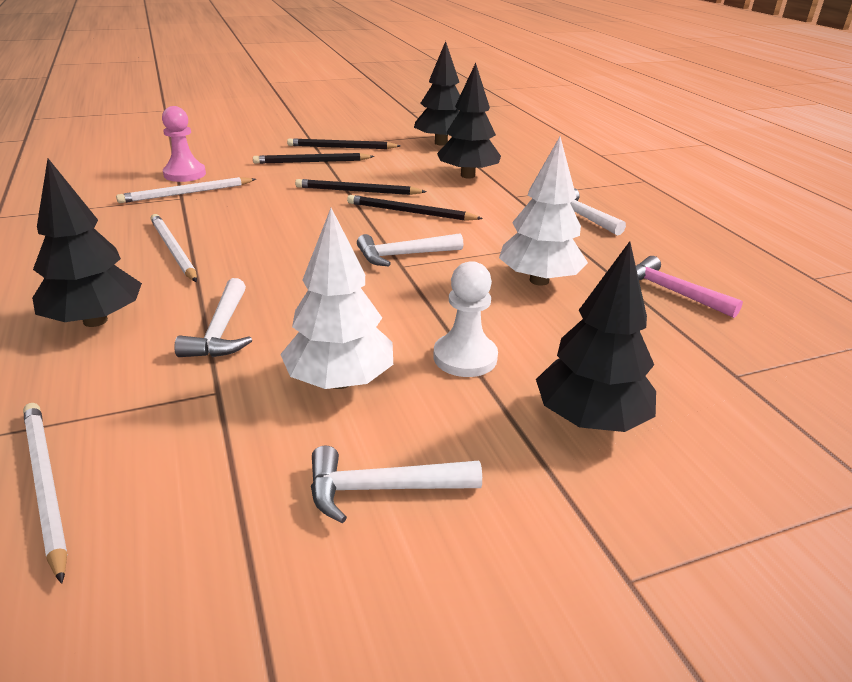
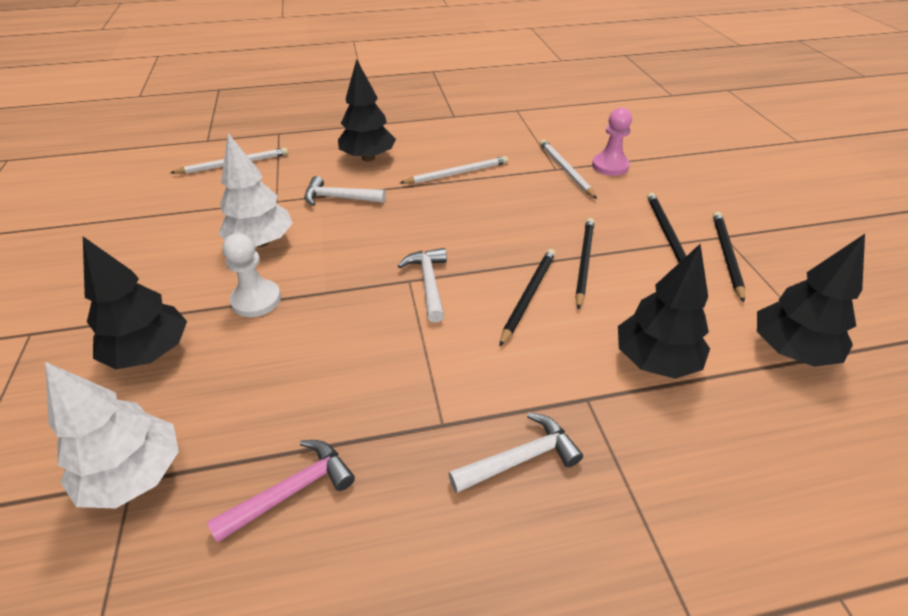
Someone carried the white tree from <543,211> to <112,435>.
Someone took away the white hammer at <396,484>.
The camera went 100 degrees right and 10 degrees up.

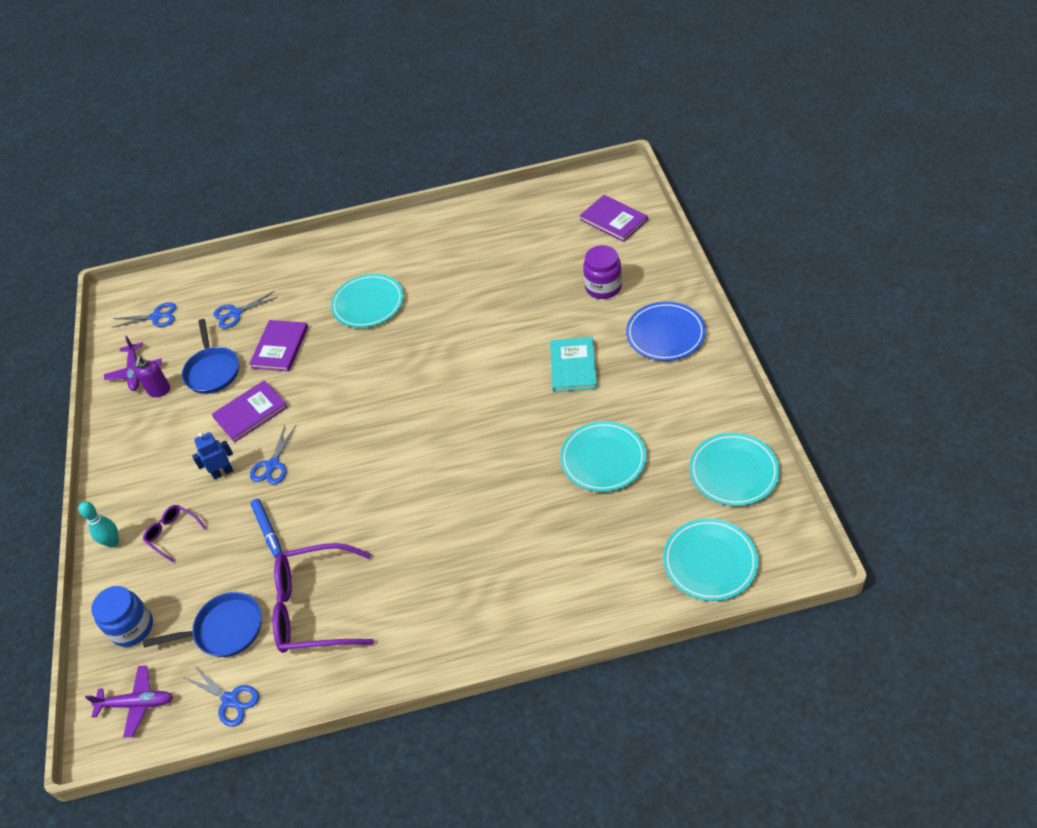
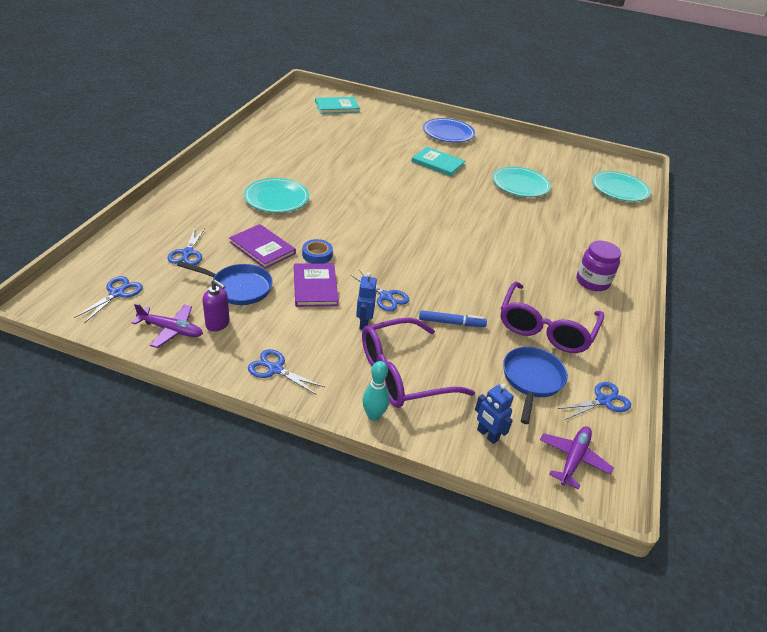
Someone repainted the purple book at <614,218>, which became the turquoise book at <337,105>.
Someone carried the purple jar from <602,272> to <599,265>.
Someone took away the turquoise plate at <734,469>.
Someone scaled the purple glasses at <175,534> by 2.09.
Someone swapped the blue jar at <122,616> for the blue robot at <494,413>.
Someone put down the blue tape at <317,251>.
Someone put down the blue scissors at <286,372>.
The camera went 70 degrees left and 10 degrees down.

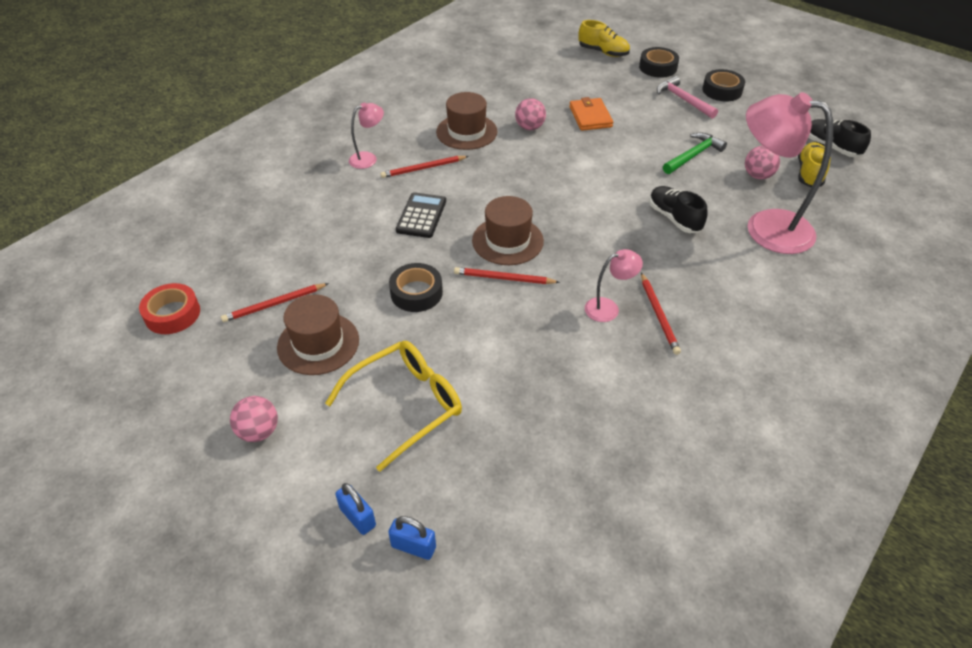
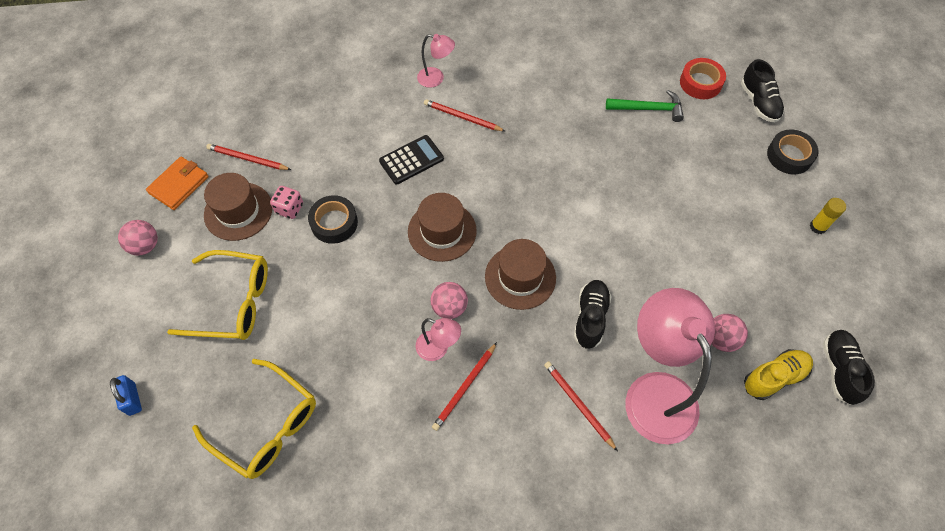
Someone repainted the yellow shoe at <604,38>, which became the black shoe at <763,90>.
Someone swapped the black tape at <723,85> for the yellow glue stick at <828,216>.
Someone took away the pink hammer at <687,97>.
Someone carried the brown hat from <466,121> to <520,274>.
Someone carried the orange wallet from <591,114> to <177,183>.
Someone carried the pink ball from <530,114> to <449,300>.
Someone carried the green hammer from <695,153> to <645,106>.
Someone carried the red pencil from <507,275> to <581,406>.
Someone carried the red tape from <169,308> to <703,78>.
Someone took away the blue padlock at <355,509>.
Someone put down the pink dice at <286,202>.
Someone put down the yellow glasses at <254,419>.
The camera went 45 degrees right and 15 degrees up.

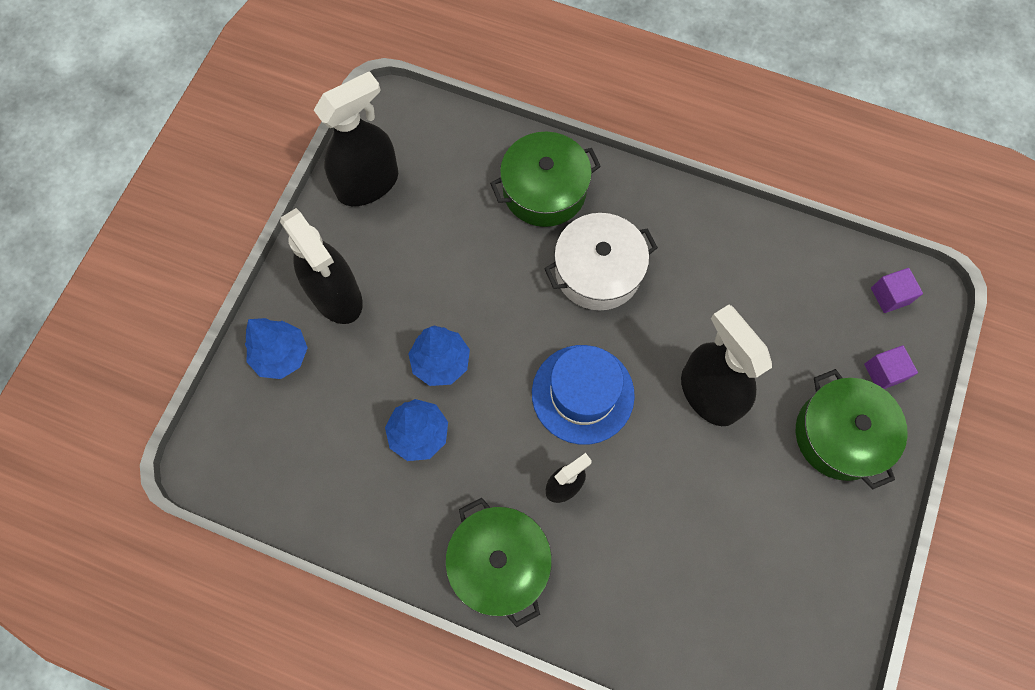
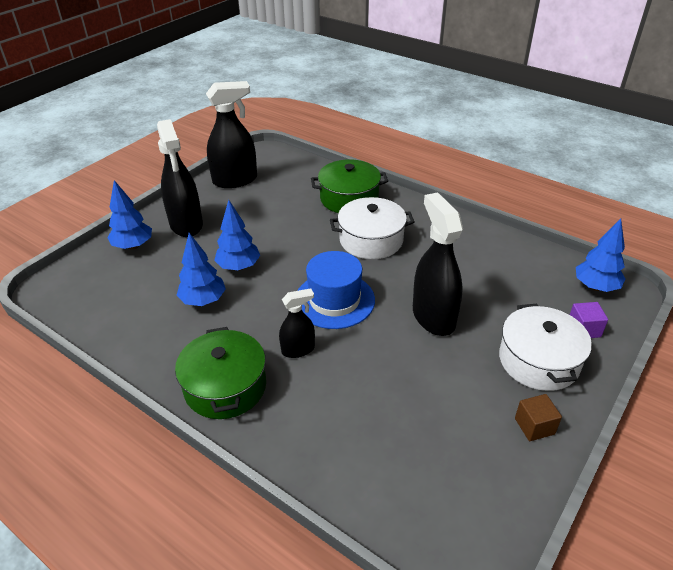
Someone swapped the purple cube at <897,290> for the blue tree at <600,255>.
Someone repainted the green pot at <852,429>, which became the white pot at <545,347>.
Someone put down the brown cube at <538,417>.
The camera went 15 degrees right and 30 degrees down.

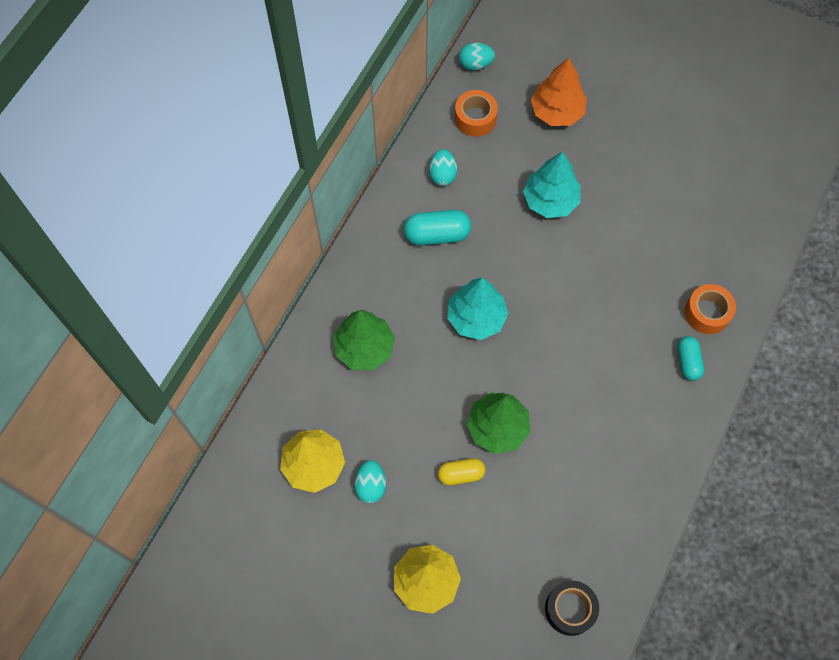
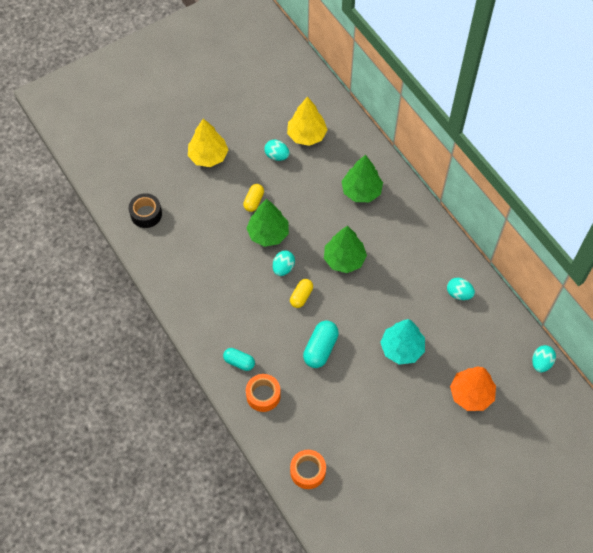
Someone carried the orange tape from <476,113> to <308,469>.
Someone carried the turquoise capsule from <437,227> to <321,344>.
Someone repainted the turquoise tree at <478,309>, which became the green tree at <345,249>.
Someone put down the turquoise egg at <284,263>.
Someone put down the yellow capsule at <301,293>.
The camera went 120 degrees right and 5 degrees down.

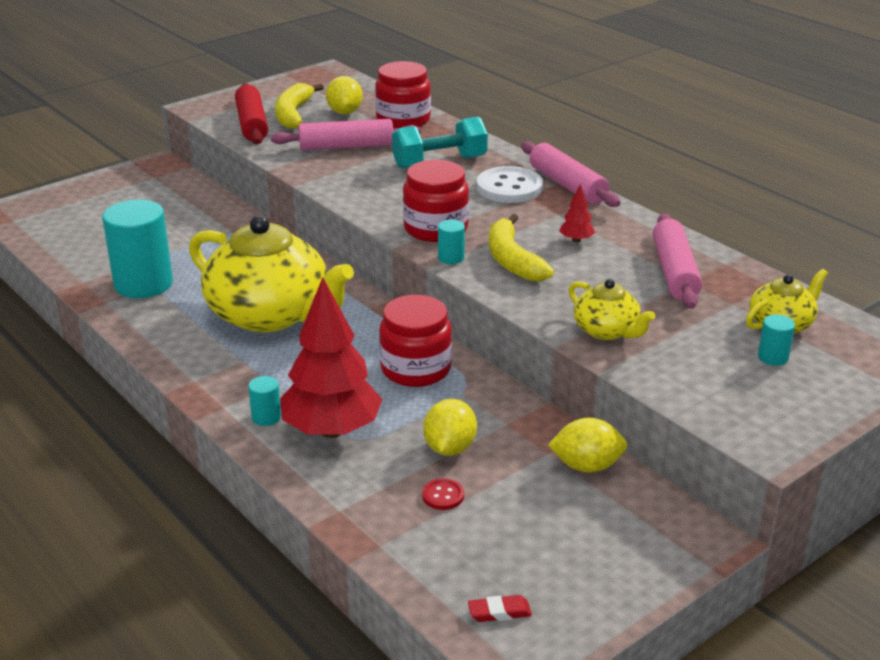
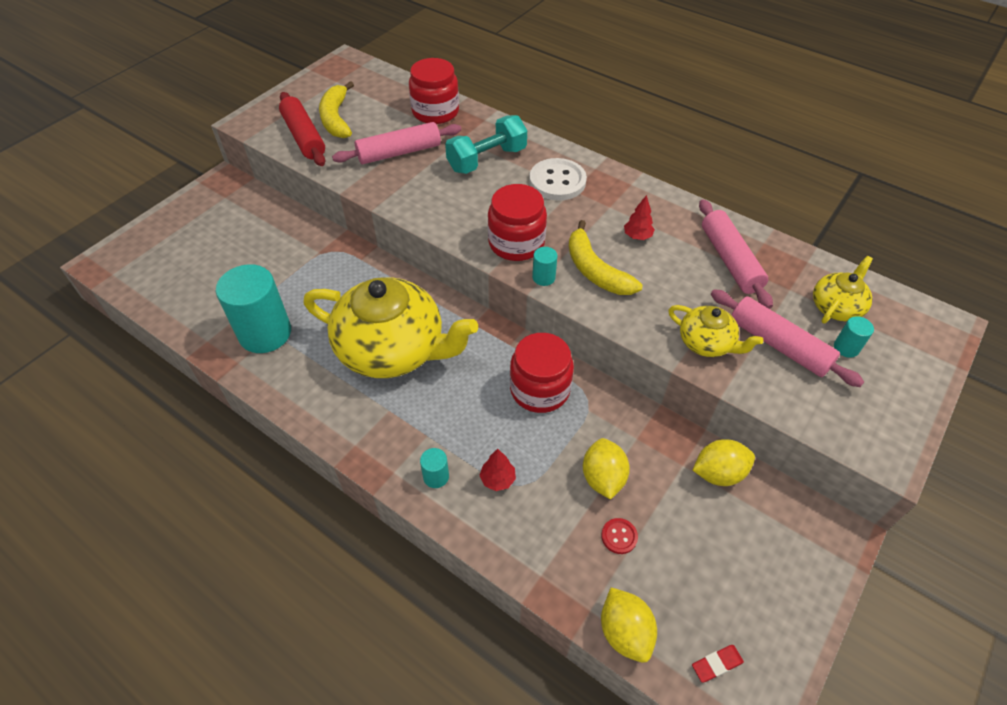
Someone carried the yellow lemon from <344,95> to <629,625>.
Someone carried the pink rolling pin from <570,174> to <787,338>.
Someone scaled the red tree at <331,357> by 0.41.
The camera went 15 degrees left and 20 degrees up.

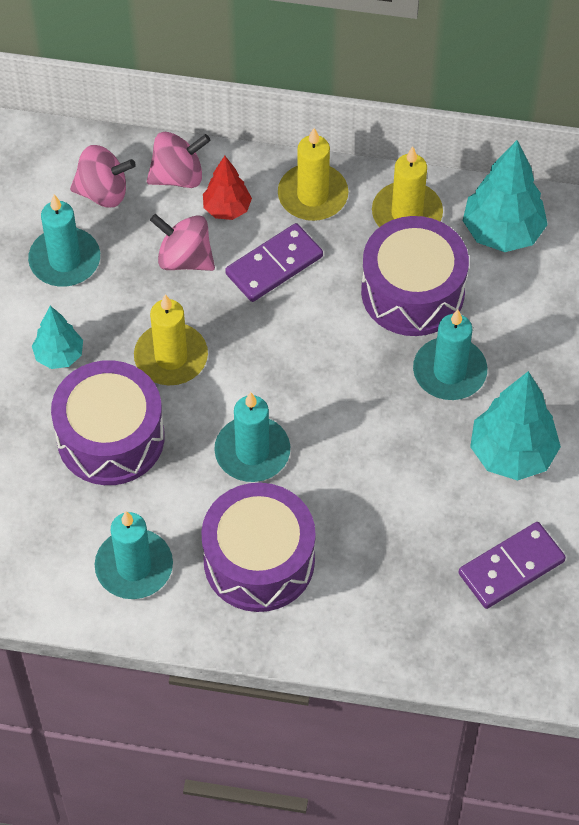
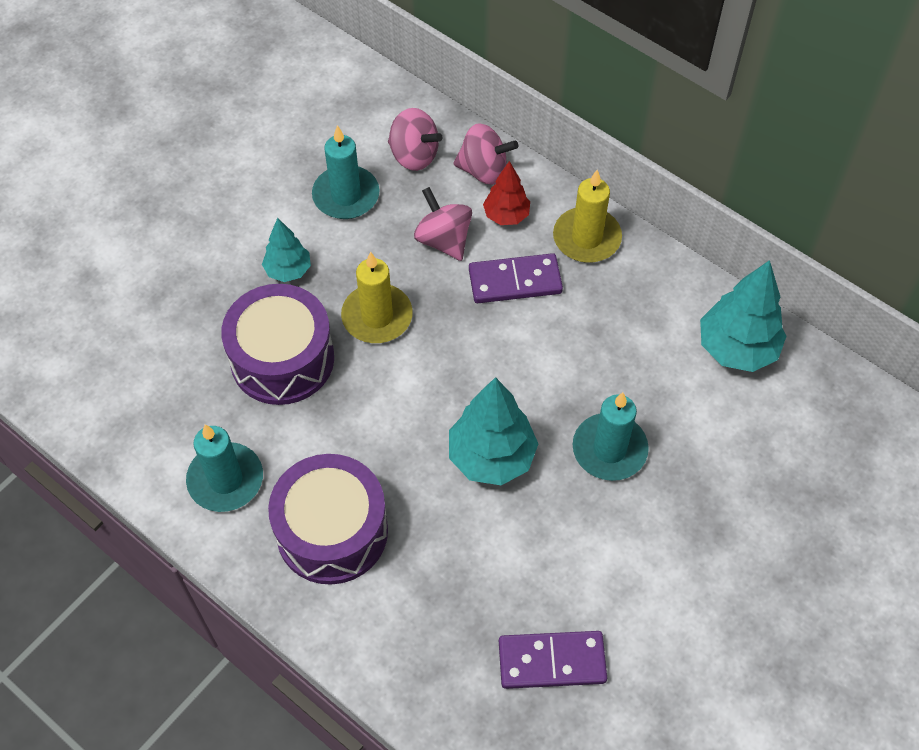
Someone took away the yellow candle at <407,186>.
Someone took away the purple drum at <415,276>.
Someone carried the turquoise tree from <515,426> to <493,431>.
Someone took away the turquoise candle at <252,437>.
The camera went 30 degrees right and 0 degrees up.

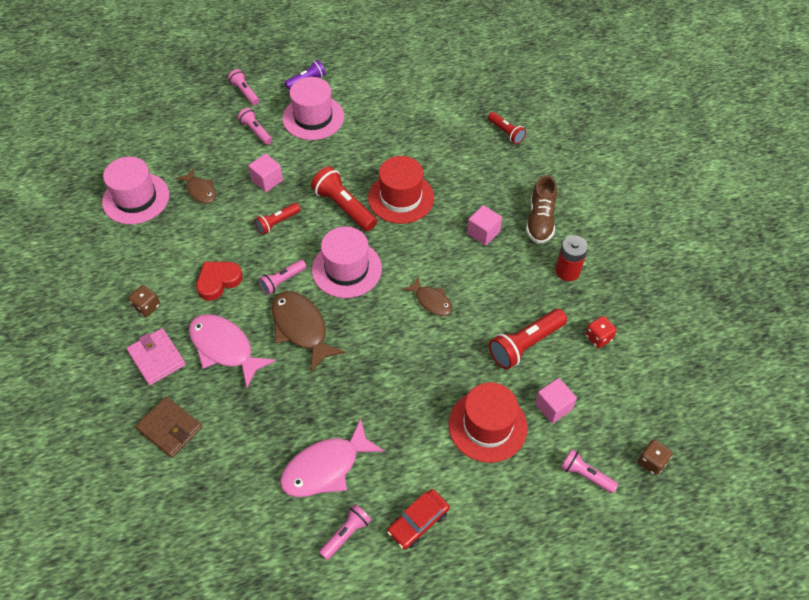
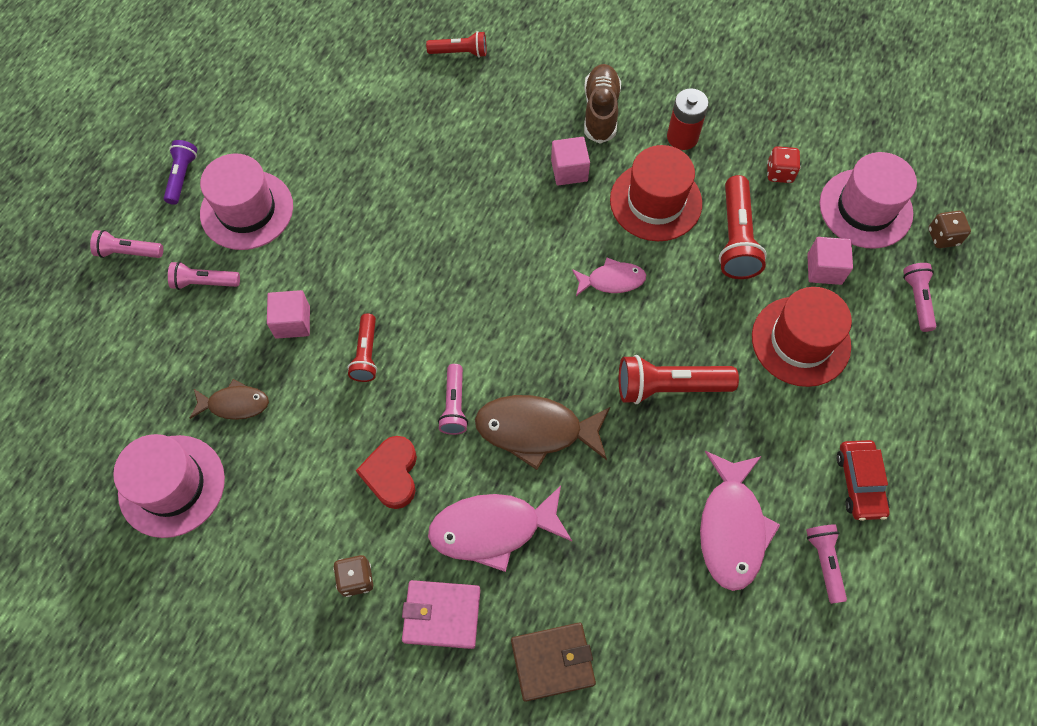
Someone carried the red hat from <401,190> to <656,193>.
Someone carried the red flashlight from <344,198> to <679,379>.
Someone rotated the brown shoe at <541,209> by 135 degrees counterclockwise.
Someone carried the pink hat from <347,262> to <868,200>.
Someone repainted the brown fish at <427,296>, which became the pink fish at <609,277>.
Someone rotated the pink flashlight at <589,471> by 105 degrees clockwise.
The camera went 50 degrees left and 10 degrees up.

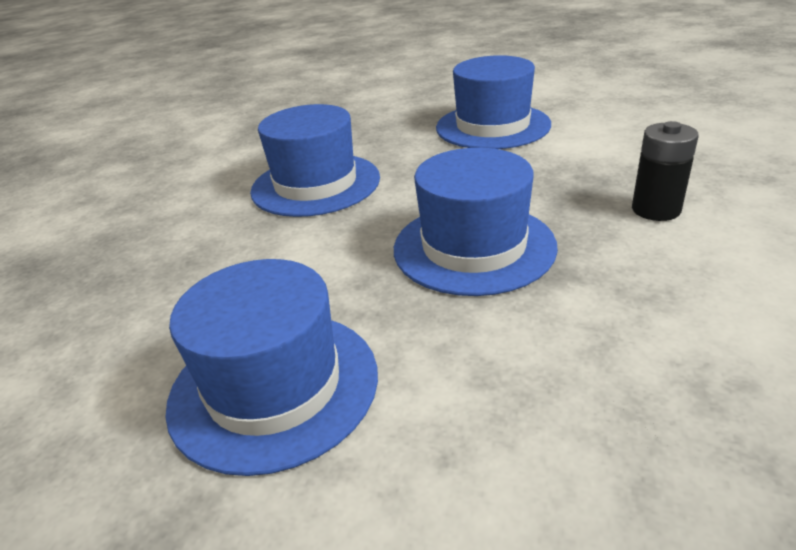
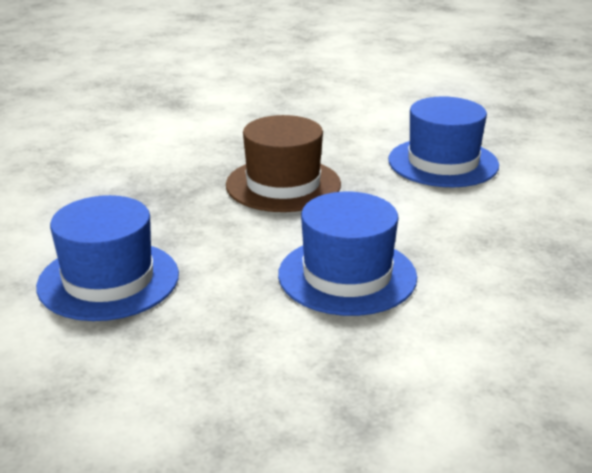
Someone took away the black battery at <665,171>.
Someone repainted the blue hat at <476,222>, which became the brown hat at <283,163>.
The camera went 155 degrees left and 5 degrees down.

